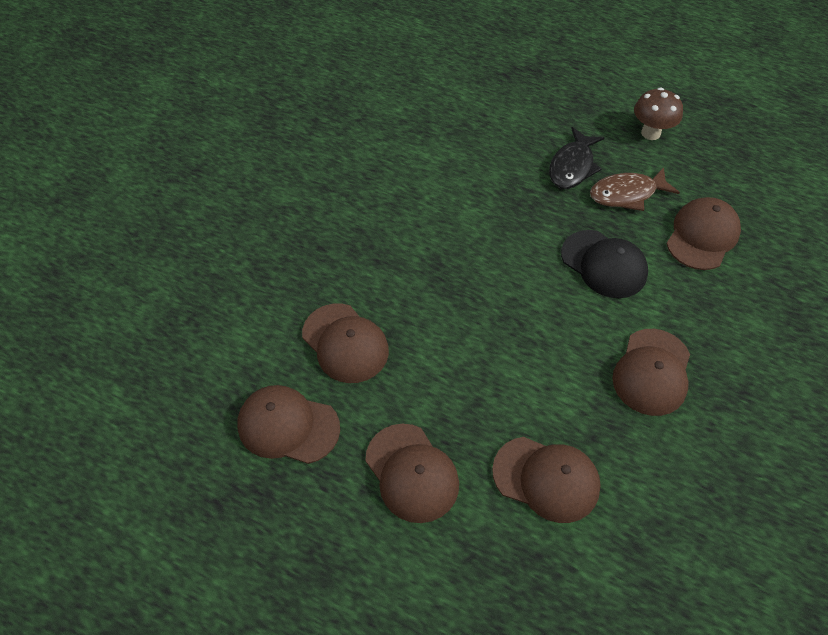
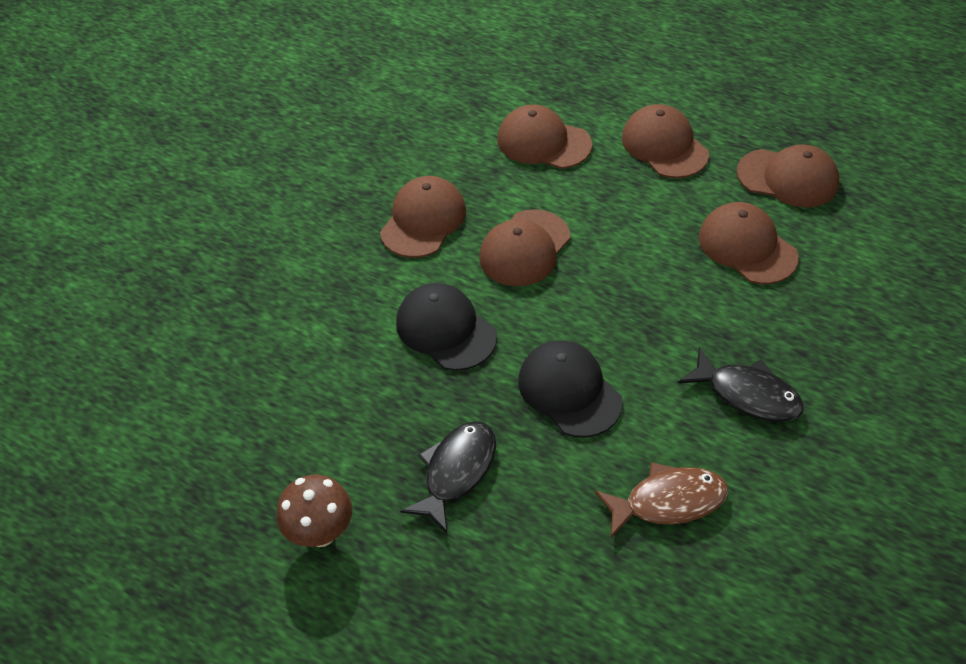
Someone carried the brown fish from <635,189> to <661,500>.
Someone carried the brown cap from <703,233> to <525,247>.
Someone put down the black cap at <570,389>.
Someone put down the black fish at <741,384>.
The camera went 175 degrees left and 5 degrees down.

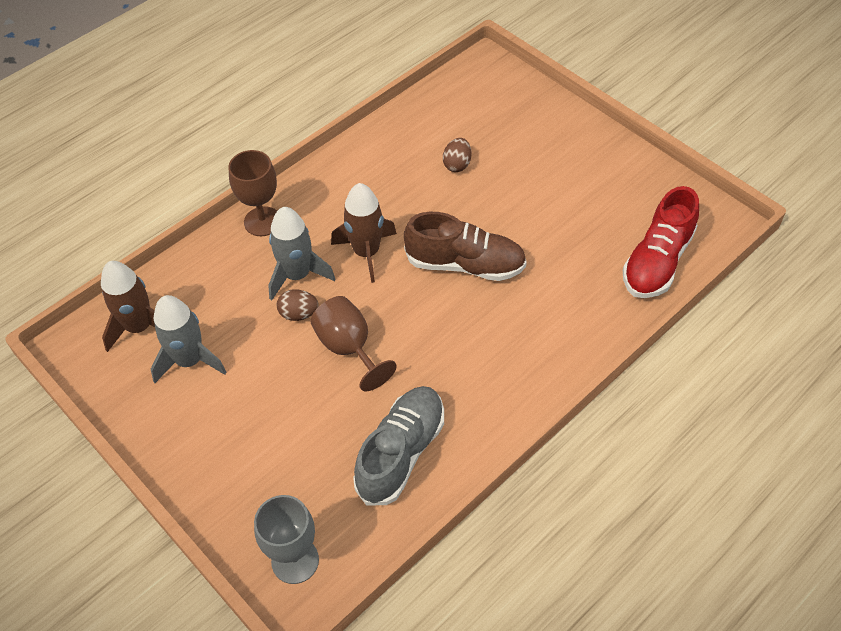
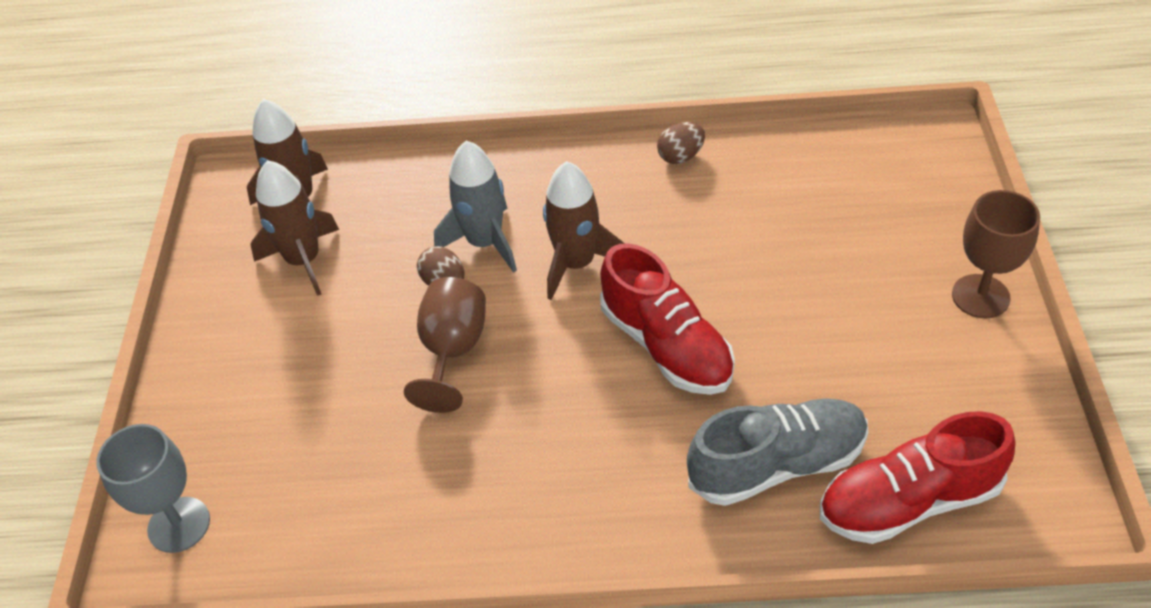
Someone carried the brown egg from <457,155> to <681,143>.
Someone carried the brown goblet from <252,193> to <996,254>.
Someone repainted the brown shoe at <465,246>, which became the red shoe at <667,319>.
Someone repainted the grey rocket at <188,339>, which became the brown rocket at <294,228>.
Someone carried the grey shoe from <398,446> to <777,452>.
The camera went 45 degrees right and 5 degrees down.

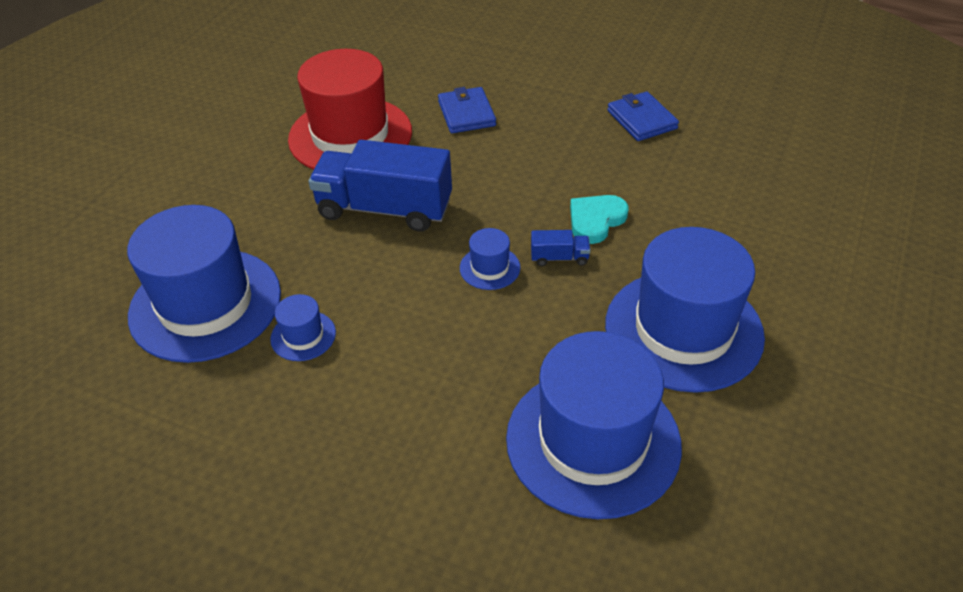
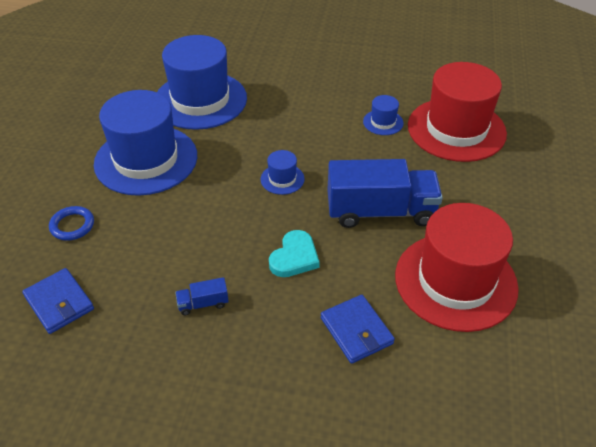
Someone carried the blue wallet from <643,116> to <58,301>.
Someone carried the turquoise heart from <599,219> to <294,253>.
Someone repainted the blue hat at <204,284>, which became the red hat at <457,112>.
Someone carried the blue truck from <560,248> to <202,296>.
Someone put down the blue ring at <71,223>.
The camera went 165 degrees right and 0 degrees up.

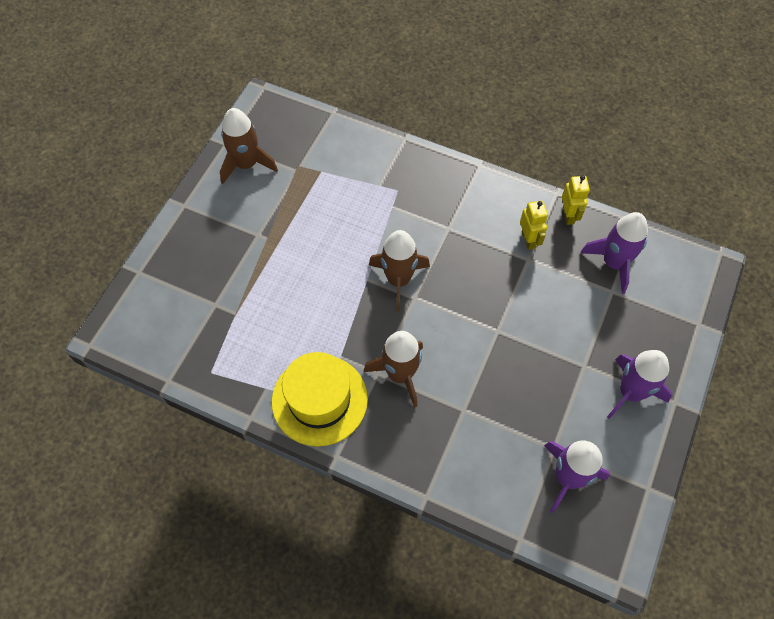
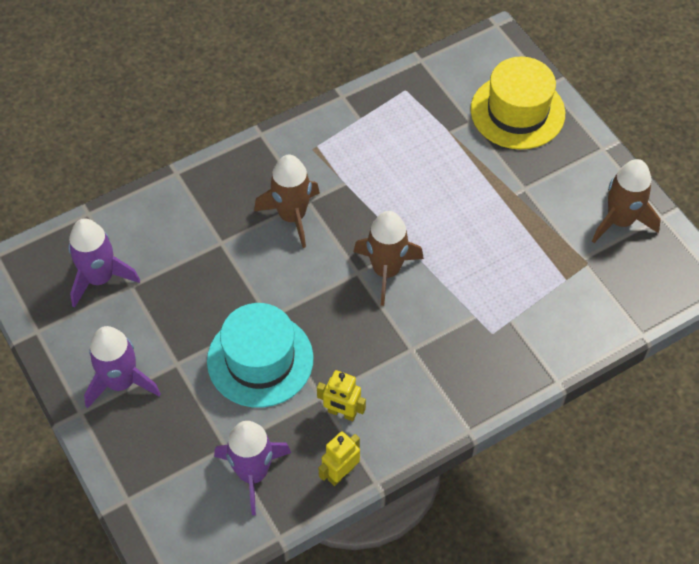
Someone rotated the yellow robot at <576,200> by 105 degrees clockwise.
Someone carried the yellow hat from <320,399> to <517,103>.
Someone put down the turquoise hat at <260,355>.
The camera went 125 degrees right and 5 degrees down.

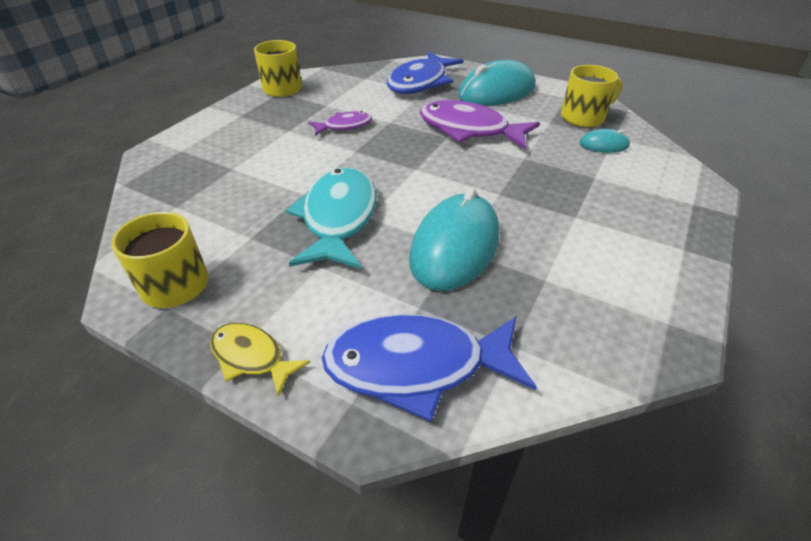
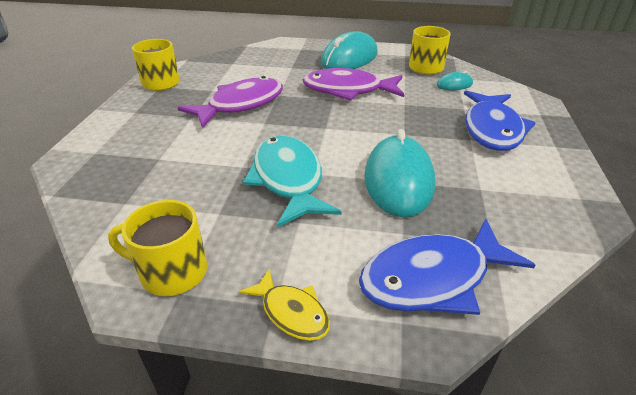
Someone carried the blue fish from <425,73> to <500,120>.
Someone scaled the purple fish at <340,123> by 1.87.
Someone rotated the yellow fish at <260,360> by 150 degrees counterclockwise.
The camera went 20 degrees left and 5 degrees down.

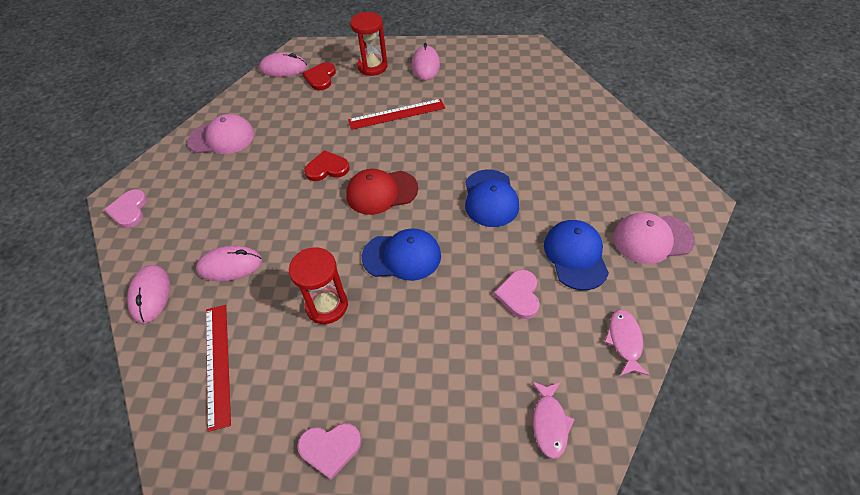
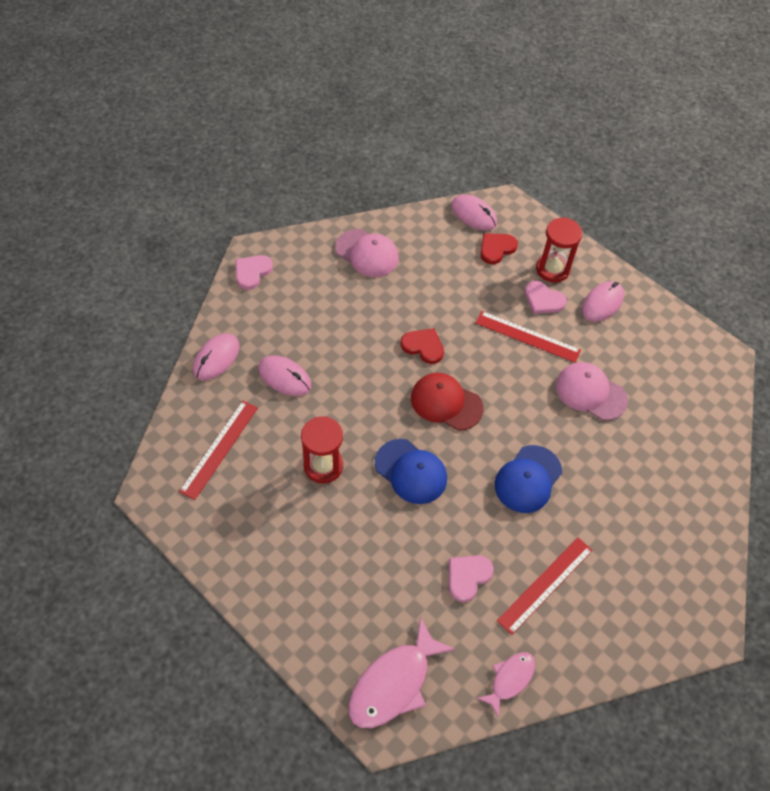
Someone carried the pink cap from <654,238> to <592,391>.
Someone swapped the blue cap at <576,255> for the red ruler at <545,586>.
Someone scaled the pink fish at <553,420> by 1.74.
Someone carried the pink heart from <329,451> to <546,297>.
The camera went 35 degrees right and 5 degrees up.

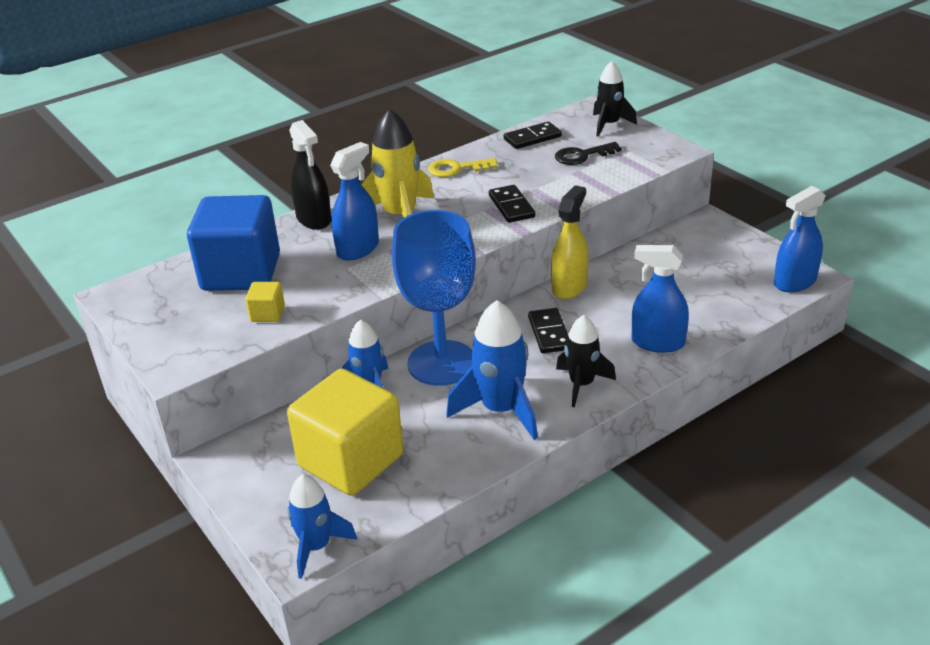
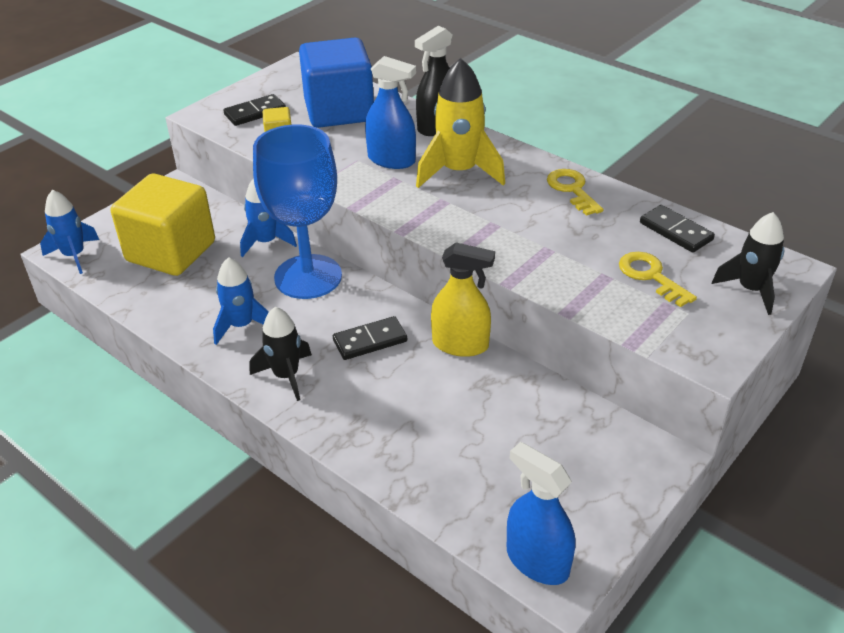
Someone repainted the black key at <588,153>, which became the yellow key at <658,279>.
Someone carried the black domino from <512,204> to <254,110>.
Someone took away the blue spray bottle at <660,299>.
Someone scaled the blue rocket at <492,370> by 0.66.
The camera went 75 degrees right and 5 degrees up.

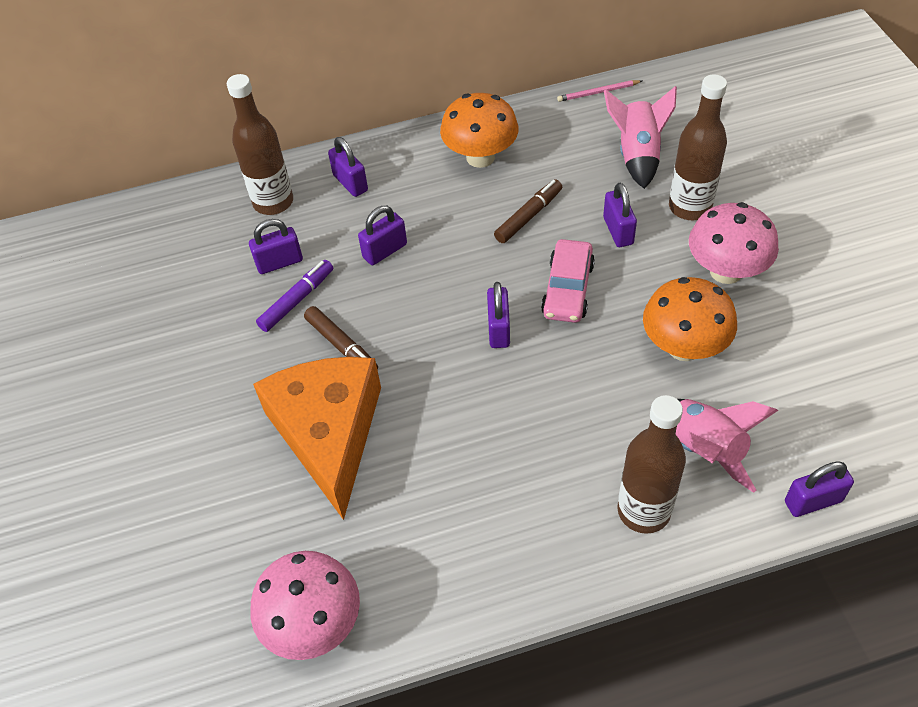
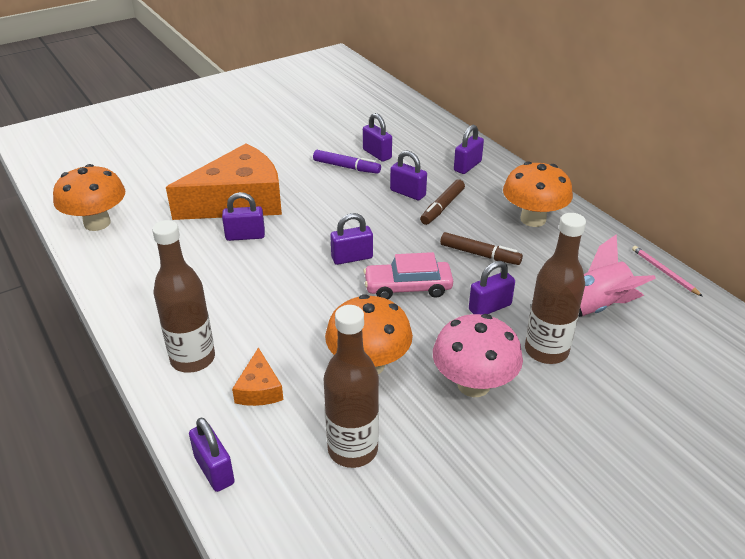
Someone carried the brown bottle from <260,144> to <351,386>.
Someone carried the brown marker from <341,338> to <442,202>.
Someone swapped the pink rocket at <726,446> for the orange cheese at <258,376>.
Someone repainted the pink mushroom at <305,605>, which became the orange mushroom at <89,197>.
Someone put down the purple padlock at <243,216>.
The camera went 70 degrees right and 15 degrees down.

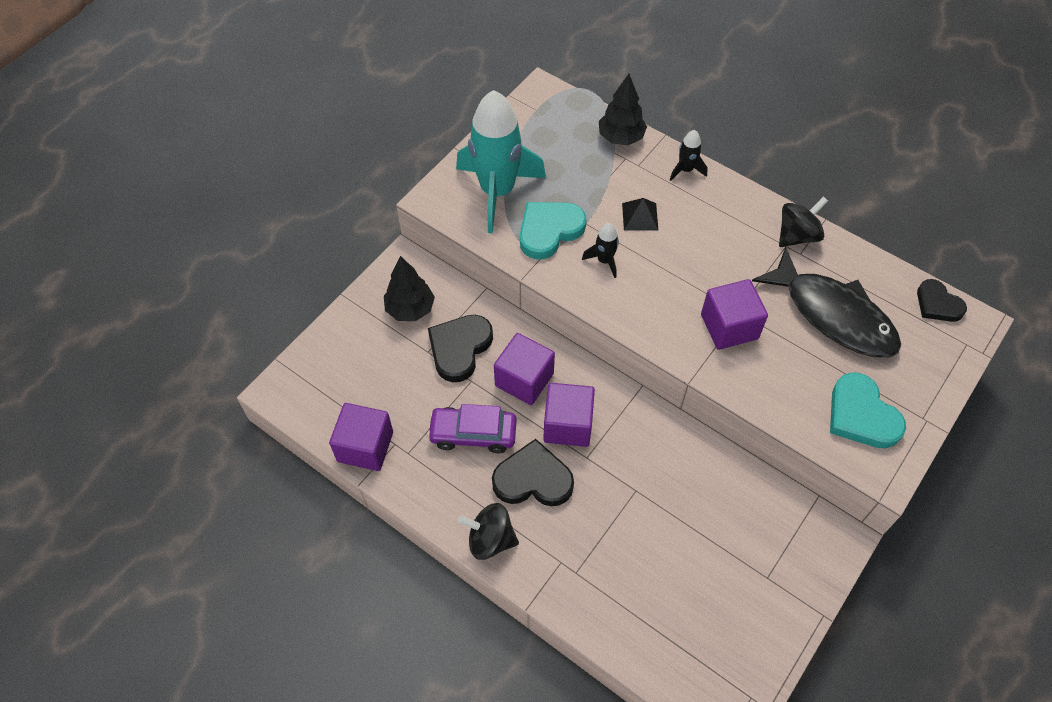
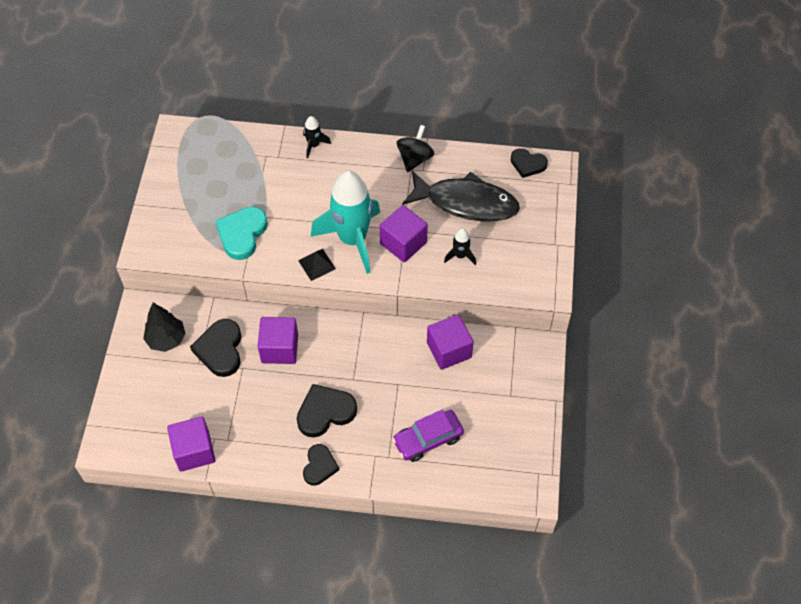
Someone took away the black tree at <623,109>.
Someone carried the turquoise rocket from <501,161> to <345,222>.
Someone carried the black pyramid from <640,214> to <317,265>.
Someone carried the black rocket from <600,250> to <460,246>.
Someone took away the turquoise heart at <868,410>.
Someone carried the purple cube from <569,415> to <450,342>.
Someone carried the purple car from <472,428> to <428,435>.
Someone swapped the black spinning top at <488,531> for the black heart at <321,464>.
The camera went 30 degrees left and 0 degrees up.

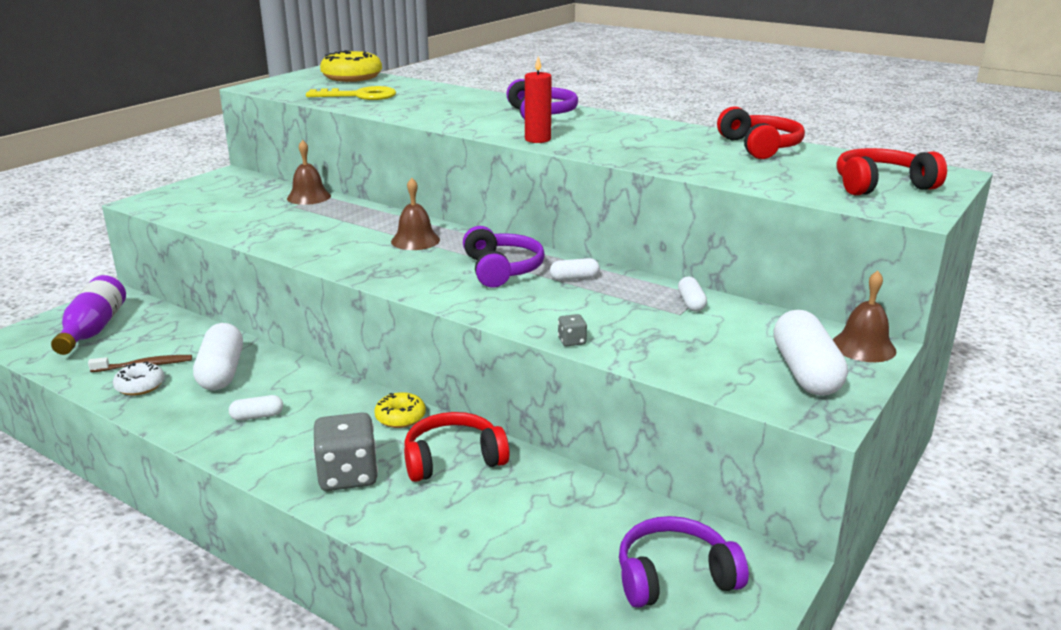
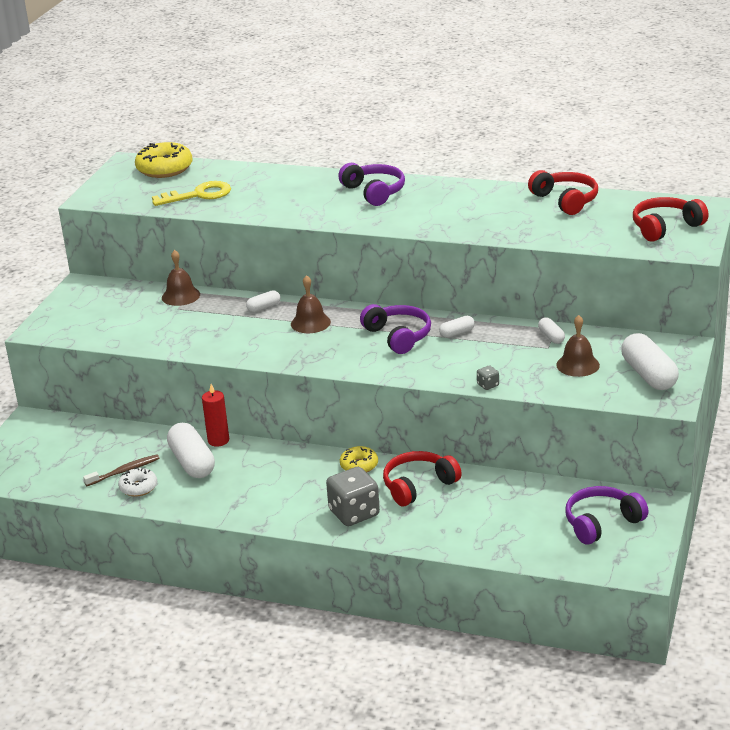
Someone carried the red candle from <538,99> to <215,415>.
Someone carried the brown bell from <865,316> to <578,346>.
Someone took away the purple bottle at <88,315>.
Someone carried the white capsule from <256,408> to <263,301>.
The camera went 15 degrees left and 5 degrees up.

